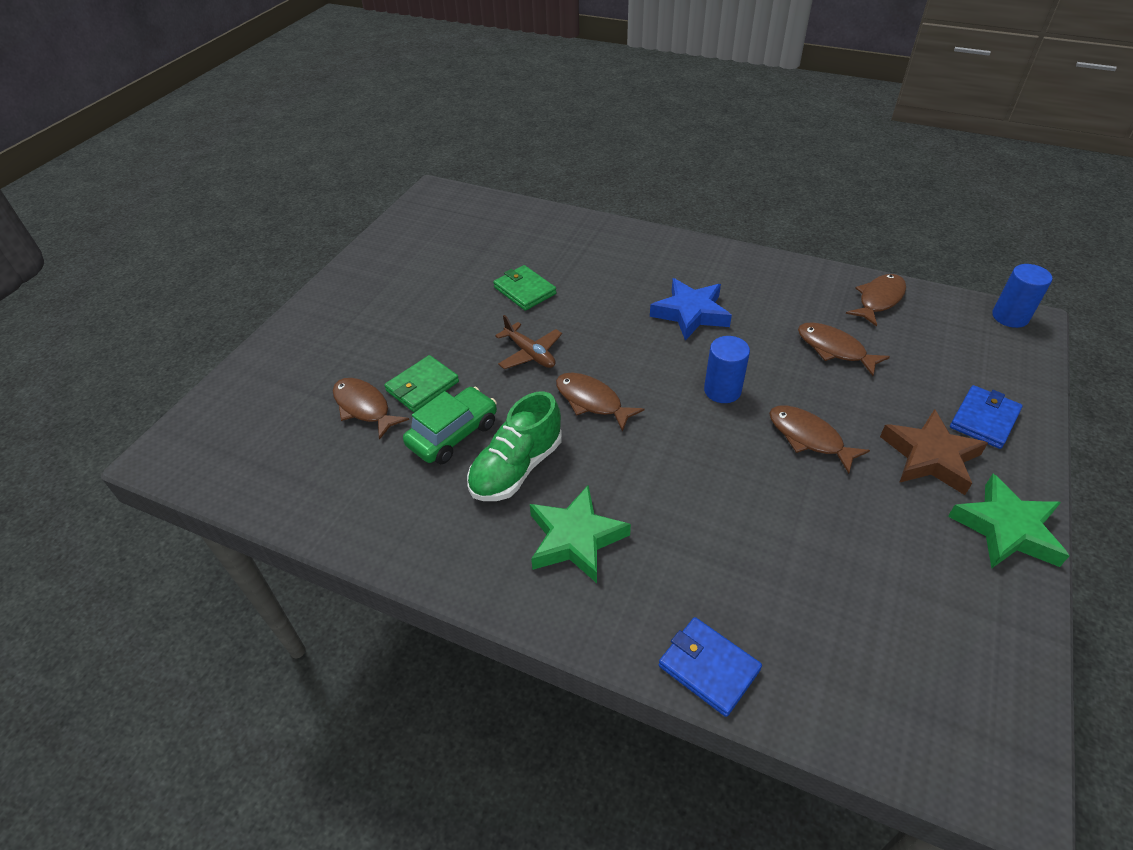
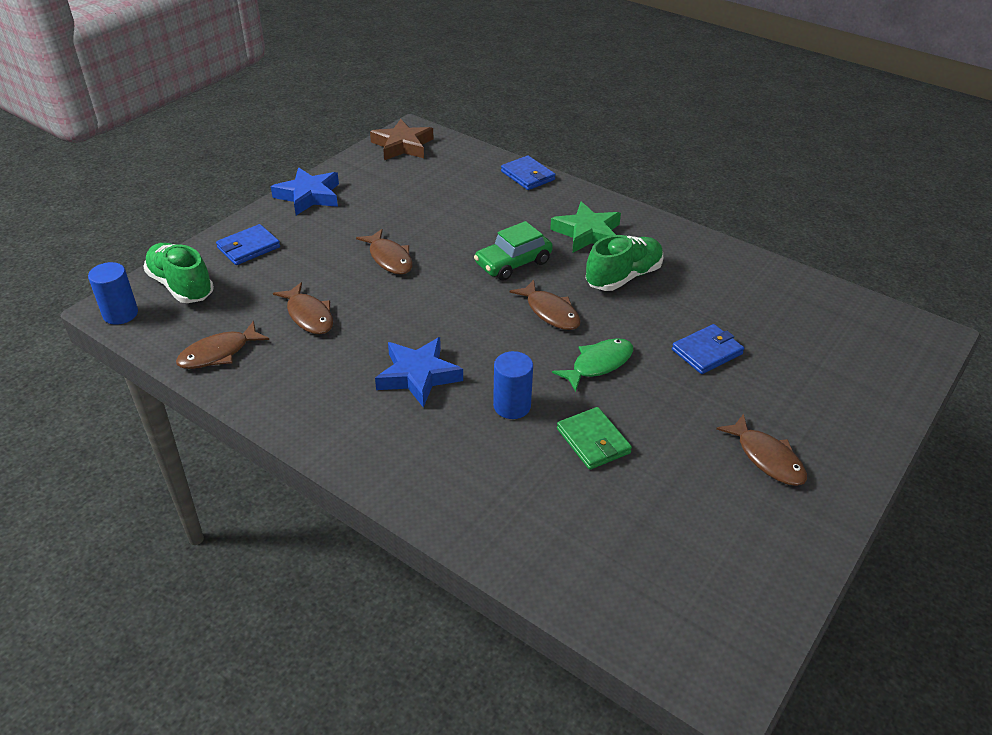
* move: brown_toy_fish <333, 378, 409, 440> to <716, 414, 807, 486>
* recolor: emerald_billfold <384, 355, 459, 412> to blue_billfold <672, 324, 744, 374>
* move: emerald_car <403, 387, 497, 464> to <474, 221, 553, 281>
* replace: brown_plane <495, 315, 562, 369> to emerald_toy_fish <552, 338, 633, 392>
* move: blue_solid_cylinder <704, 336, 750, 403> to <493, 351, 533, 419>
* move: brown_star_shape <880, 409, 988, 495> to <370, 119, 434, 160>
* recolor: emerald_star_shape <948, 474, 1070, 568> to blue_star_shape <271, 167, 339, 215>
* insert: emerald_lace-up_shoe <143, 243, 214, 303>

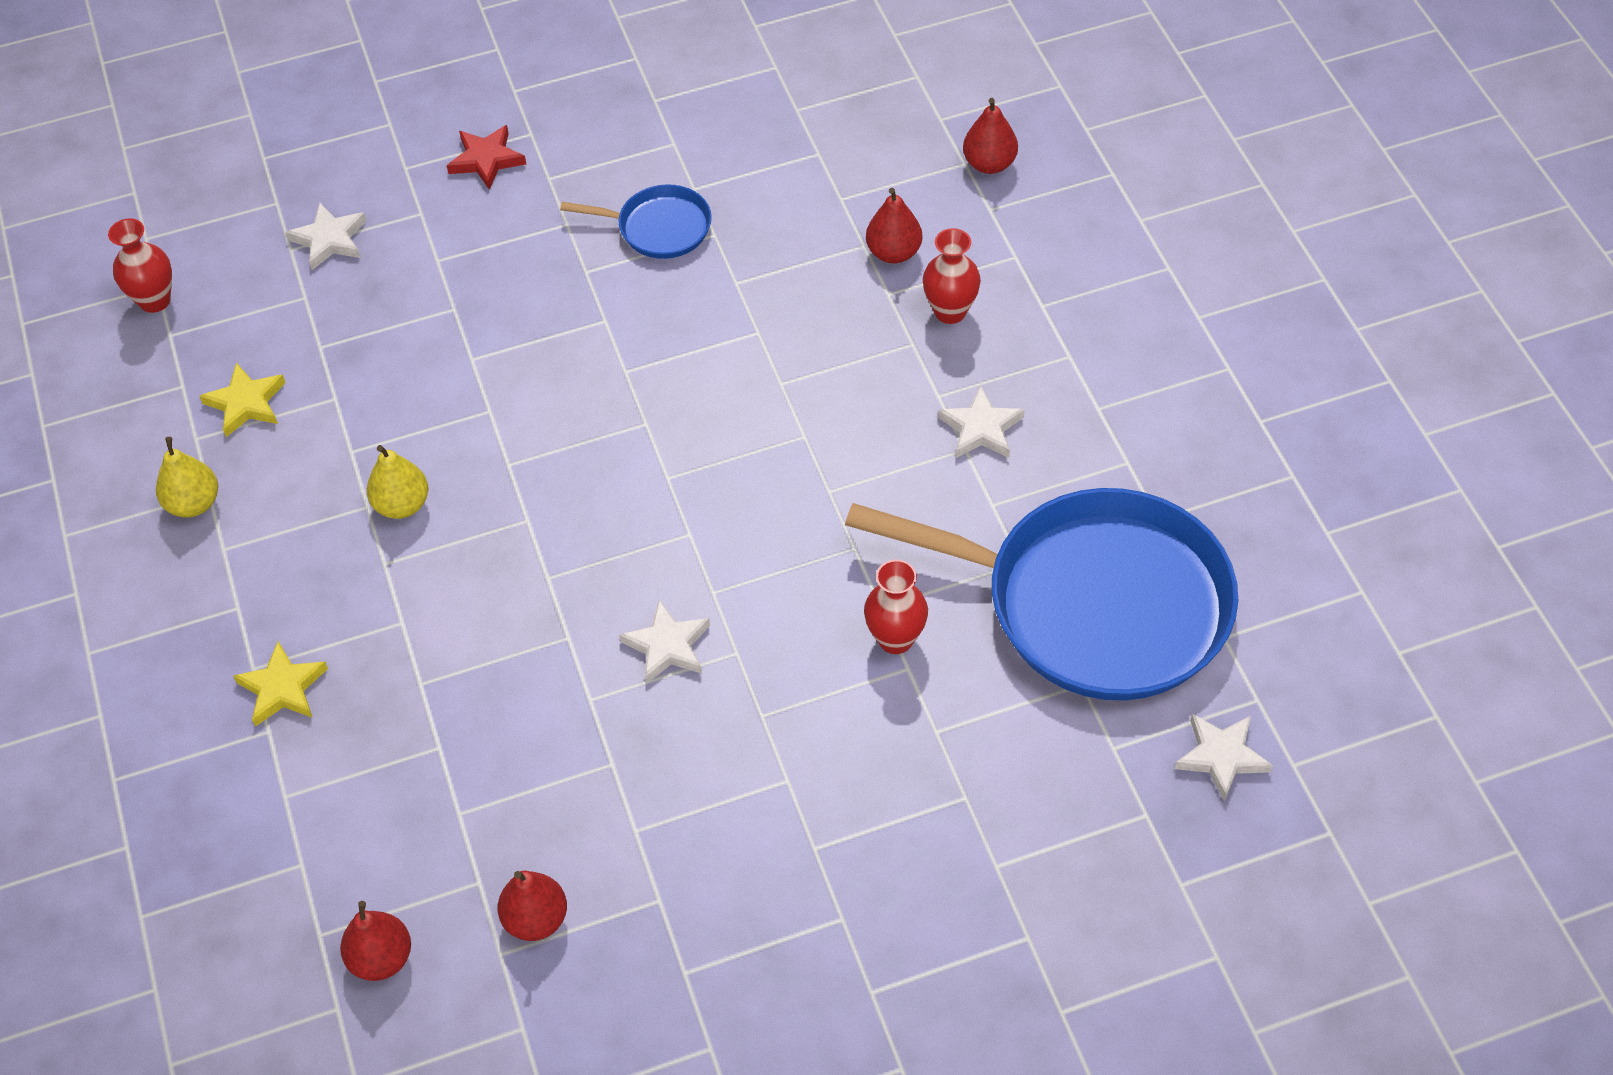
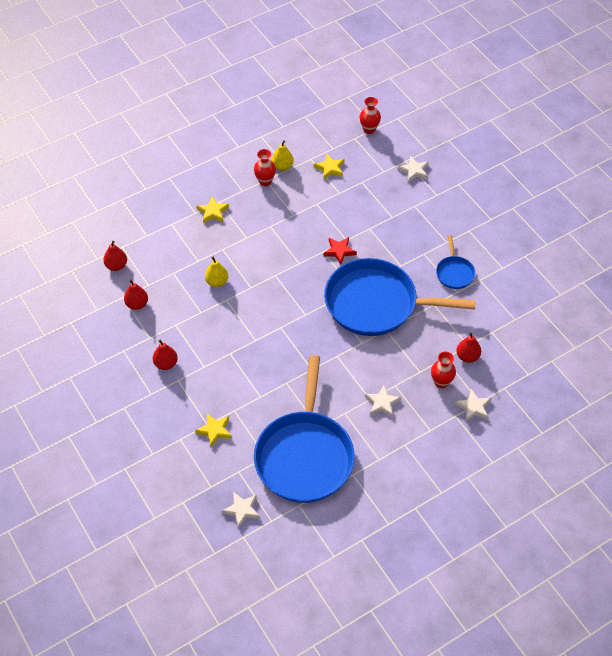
* move: yellow_pear_fruit <367, 445, 428, 519> to <205, 256, 228, 287>
* move: crimson_star_shape <447, 125, 526, 190> to <323, 237, 357, 265>
* move: pure_white_star_shape <619, 600, 710, 684> to <455, 389, 492, 422>
* move: crimson_vase <864, 560, 928, 654> to <254, 149, 276, 186>
* move: crimson_pear_fruit <963, 98, 1018, 174> to <153, 340, 178, 370>
* insert: yellow_star_shape <195, 413, 232, 447>
* insert: blue_skillet <324, 258, 476, 336>

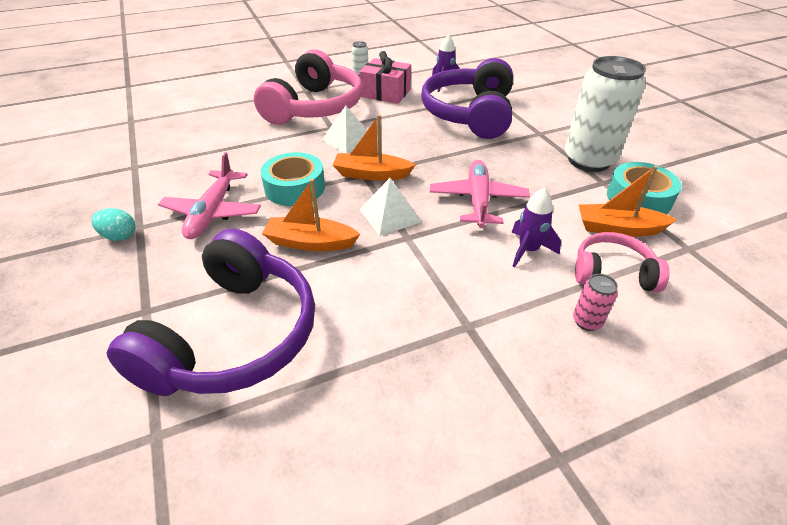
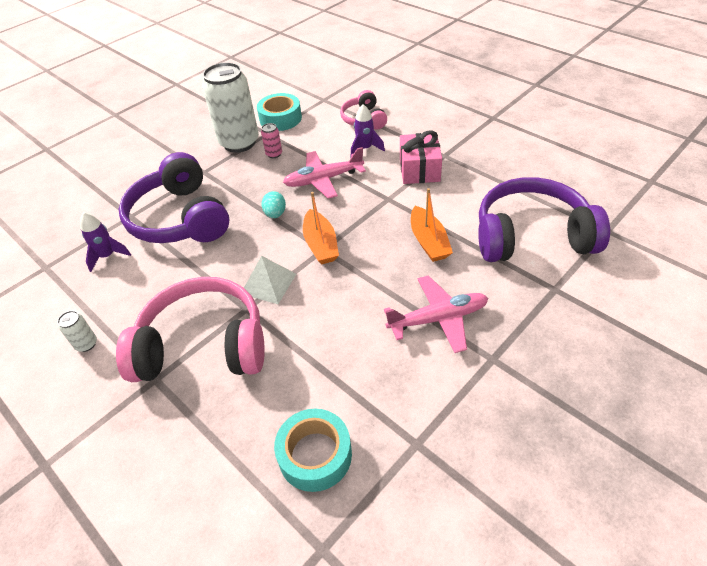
* move: teal_egg <91, 208, 136, 241> to <261, 191, 286, 218>
* move: teal_tape <261, 152, 325, 206> to <274, 409, 352, 492>
* move: rosy_wrapped_gift <359, 51, 411, 104> to <400, 131, 442, 184>
* delete: pure_white_pyramid <359, 178, 422, 236>
* rotate: royal_purple_headphones <422, 58, 513, 139> = <119, 152, 229, 243> 75 degrees clockwise
* move: rosy_soda_can <573, 274, 618, 331> to <261, 123, 282, 158>
* delete: orange_boat <579, 165, 677, 237>

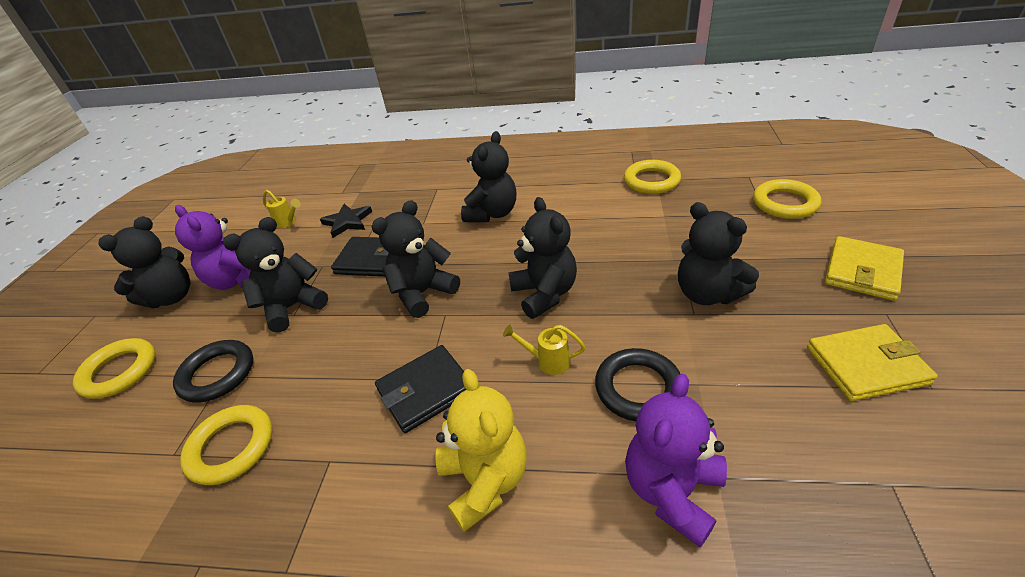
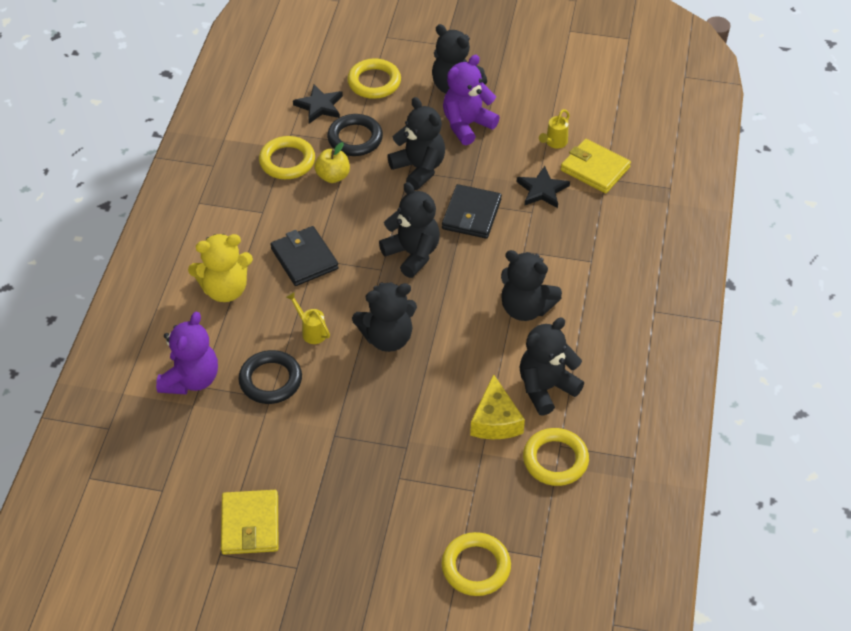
* rotate: yellow_watering_can <503, 324, 585, 375> = <286, 292, 330, 344> 60 degrees counterclockwise
* rotate: royal_purple_teddy_bear <625, 374, 727, 547> = <156, 312, 218, 394> 75 degrees clockwise
* move: black_teddy_bear <678, 202, 759, 305> to <519, 318, 584, 416>
* move: yellow_billfold <825, 236, 904, 301> to <561, 139, 631, 193>
* insert: black_star_shape <293, 85, 343, 123>
* insert: yellow_toy_apple <314, 142, 350, 183>
* insert: yellow_cheese_wedge <470, 374, 525, 439>

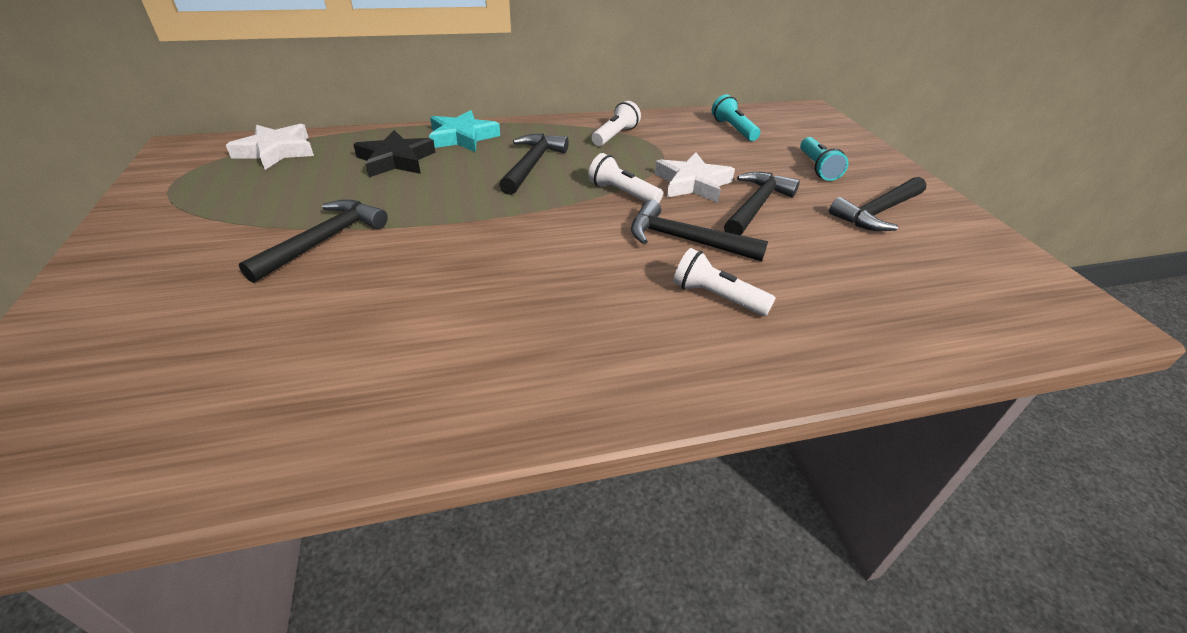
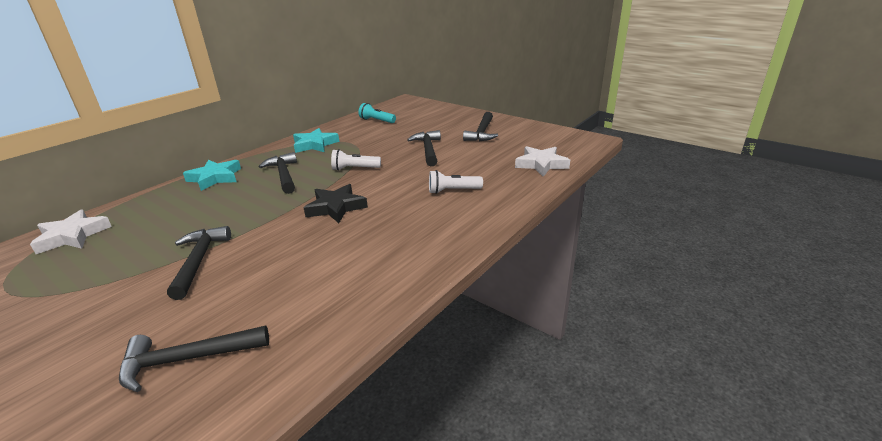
* move: black_star_shape <353, 130, 435, 177> to <304, 184, 368, 223>
* replace: pure_white_torch <591, 101, 641, 146> to teal_star_shape <293, 128, 339, 153>
* move: black_carpenter's_hammer <631, 200, 768, 261> to <119, 326, 269, 392>
* move: pure_white_star_shape <655, 153, 735, 203> to <515, 146, 570, 177>
* delete: teal_torch <800, 137, 848, 181>

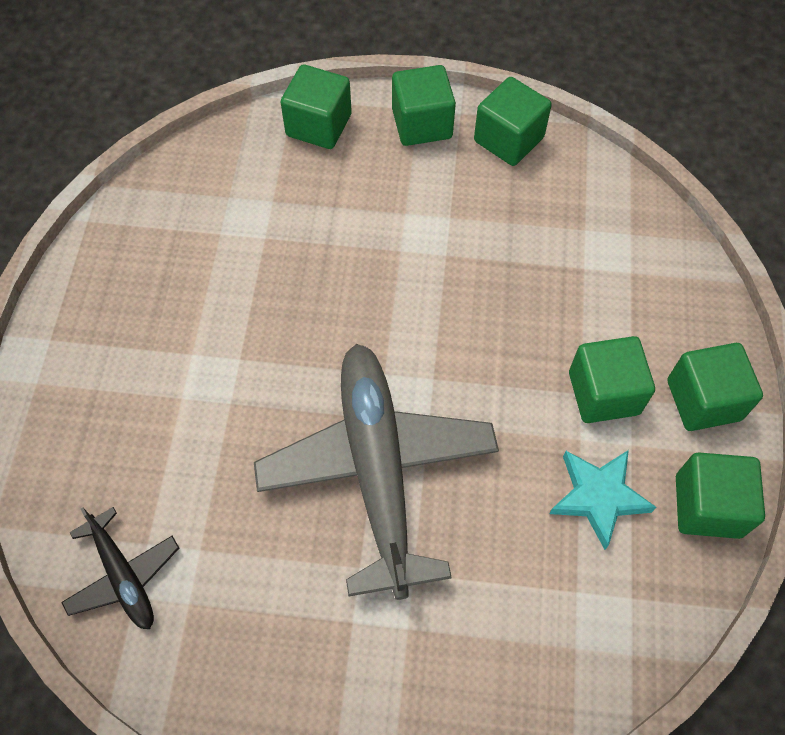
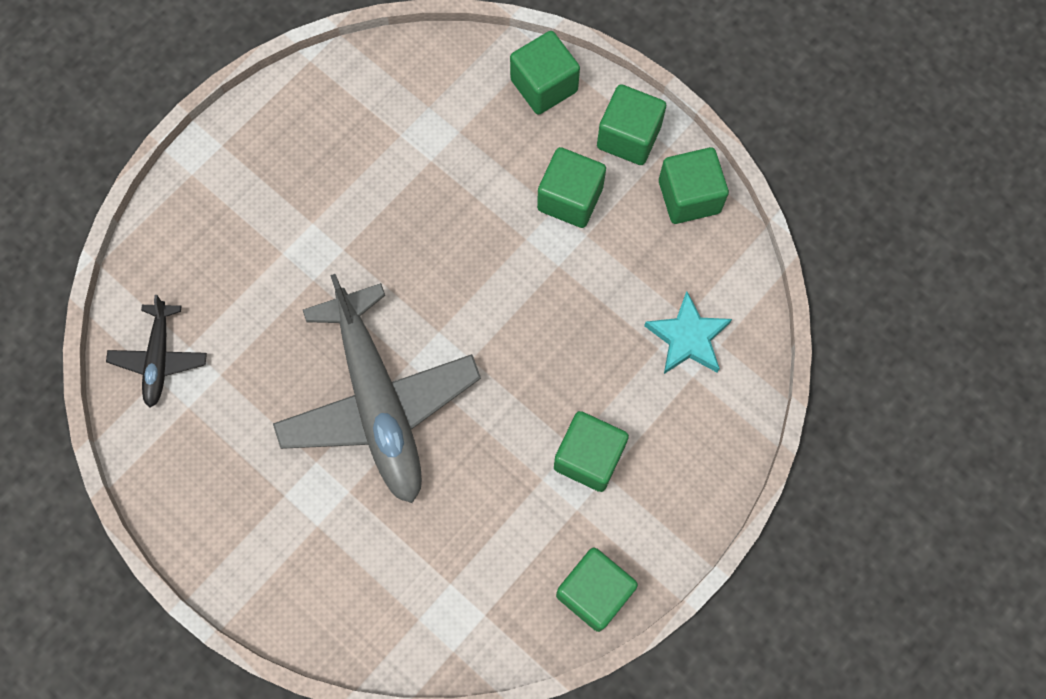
* rotate: gray_plane <254, 344, 499, 600> = <273, 274, 481, 503> 135 degrees clockwise
* move: teal_star_shape <549, 450, 656, 550> to <644, 291, 732, 374>
* move: emerald_solid_cube <667, 343, 763, 431> to <537, 147, 606, 228>

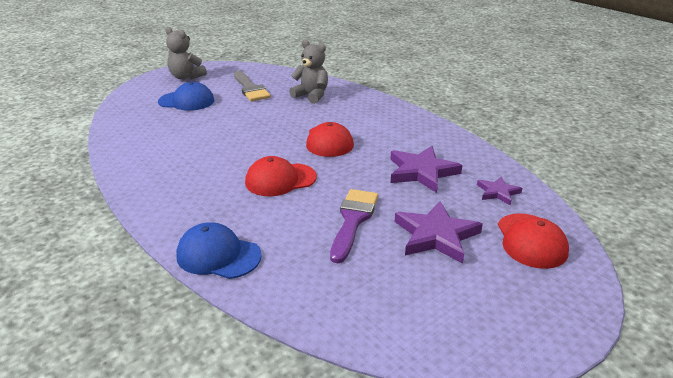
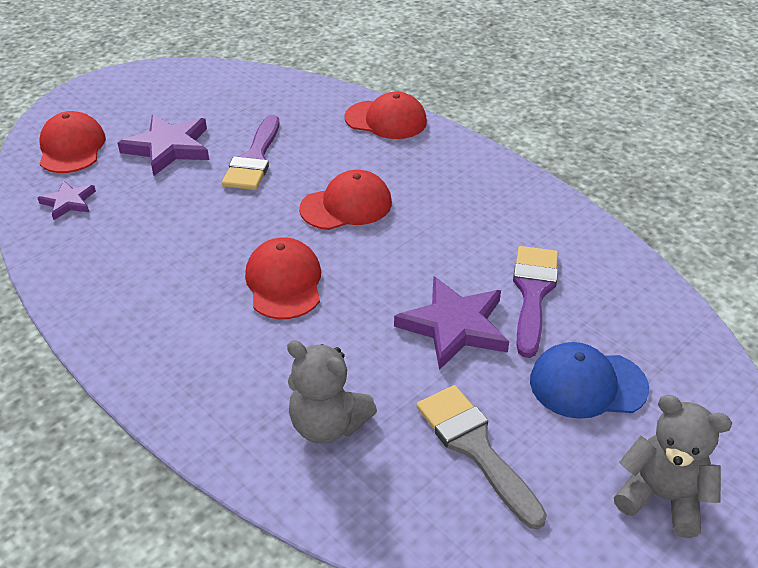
* recolor: blue_baseball_cap <176, 222, 262, 279> to crimson_baseball_cap <344, 91, 427, 139>
* move: royal_purple_star_shape <390, 146, 462, 193> to <394, 276, 509, 370>
* insert: royal_purple_brush <513, 246, 558, 358>

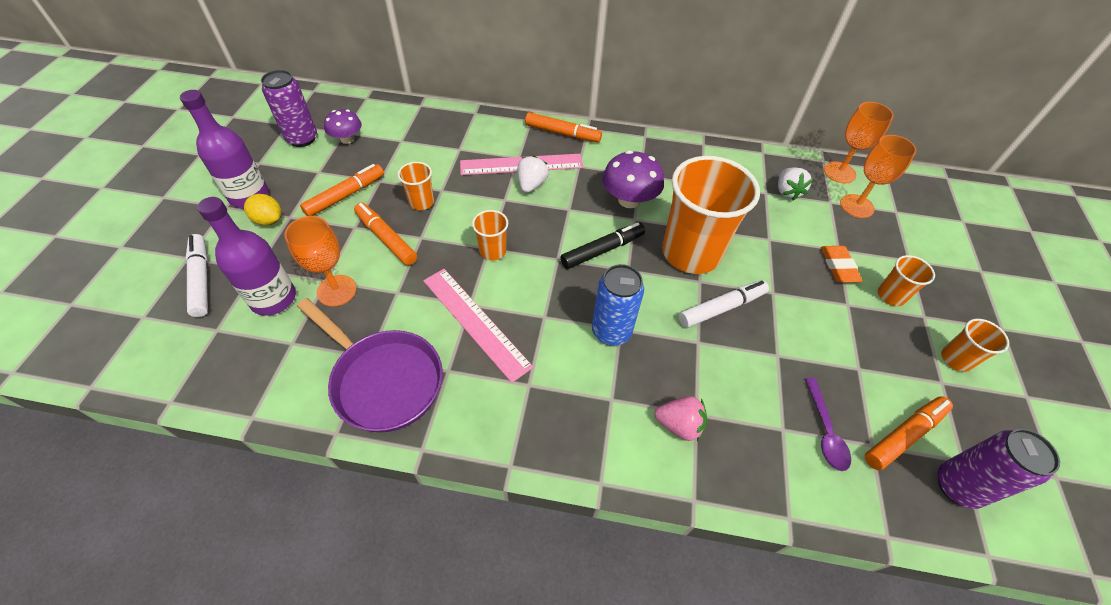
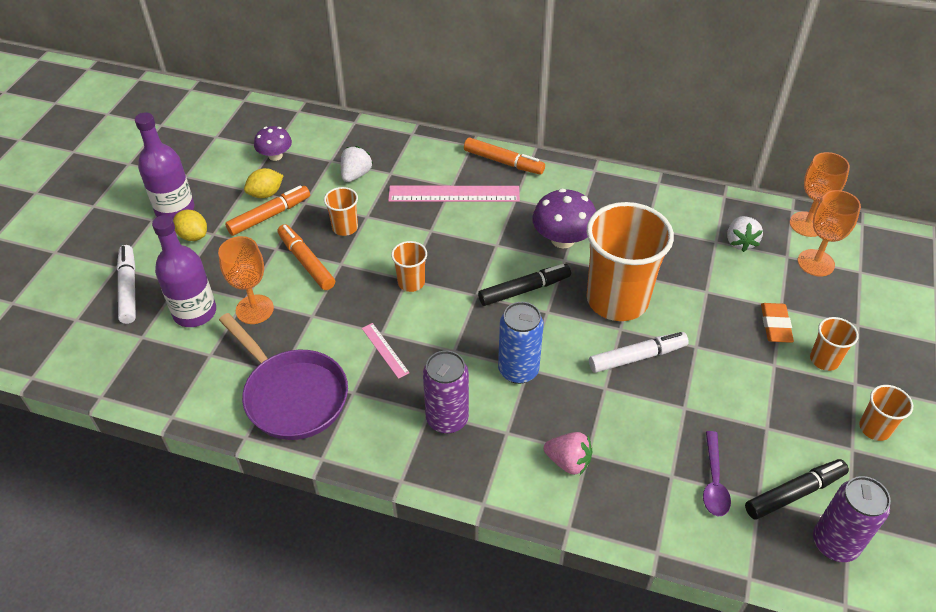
* move: royal_purple_soda_can <261, 70, 317, 147> to <423, 351, 469, 434>
* resize: rosy_measuring_stick <423, 269, 533, 383> = <362, 323, 410, 379> x0.49
* move: pure_white_berry <517, 156, 549, 193> to <341, 146, 373, 182>
* recolor: orange_marker <865, 396, 953, 470> to black_marker <745, 459, 849, 520>
* insert: yellow_citrus_fruit <244, 168, 284, 198>

